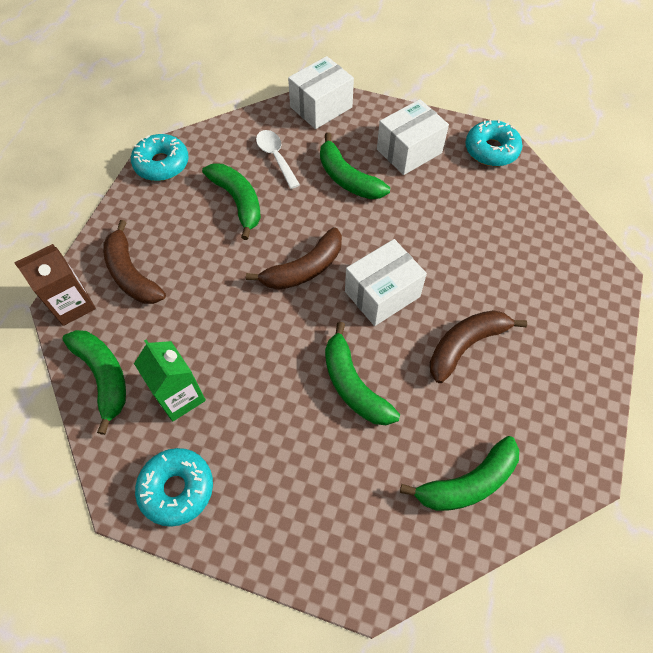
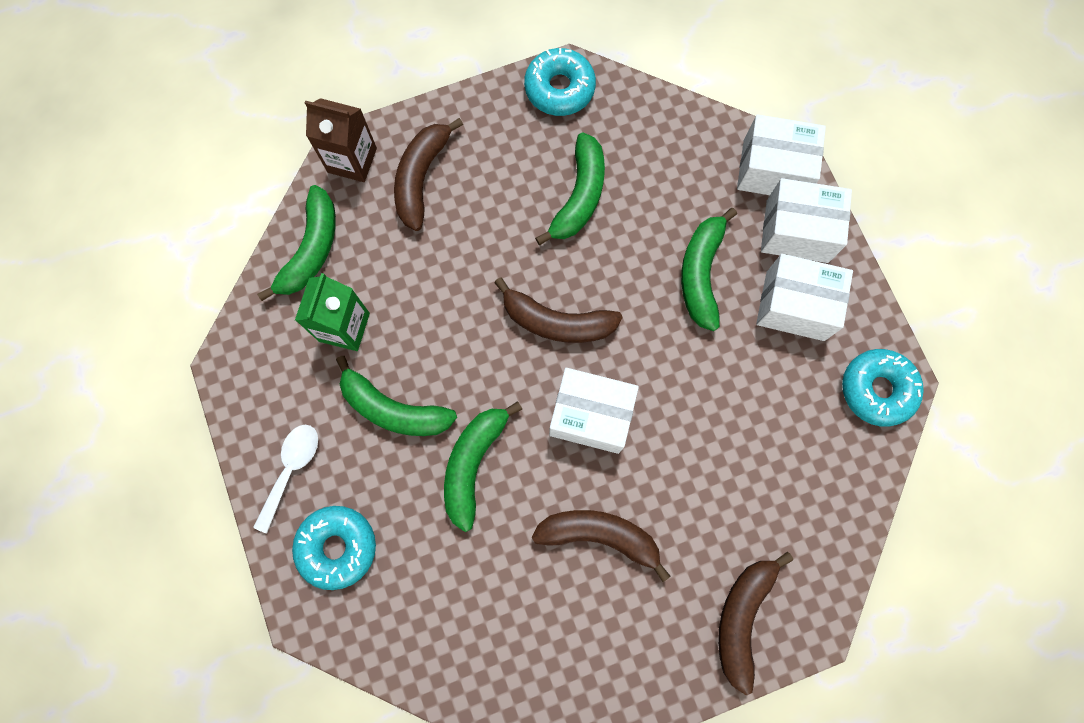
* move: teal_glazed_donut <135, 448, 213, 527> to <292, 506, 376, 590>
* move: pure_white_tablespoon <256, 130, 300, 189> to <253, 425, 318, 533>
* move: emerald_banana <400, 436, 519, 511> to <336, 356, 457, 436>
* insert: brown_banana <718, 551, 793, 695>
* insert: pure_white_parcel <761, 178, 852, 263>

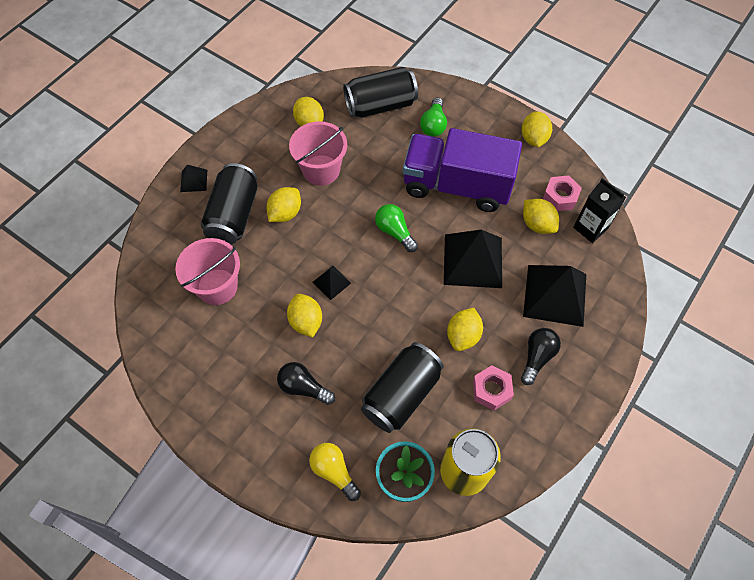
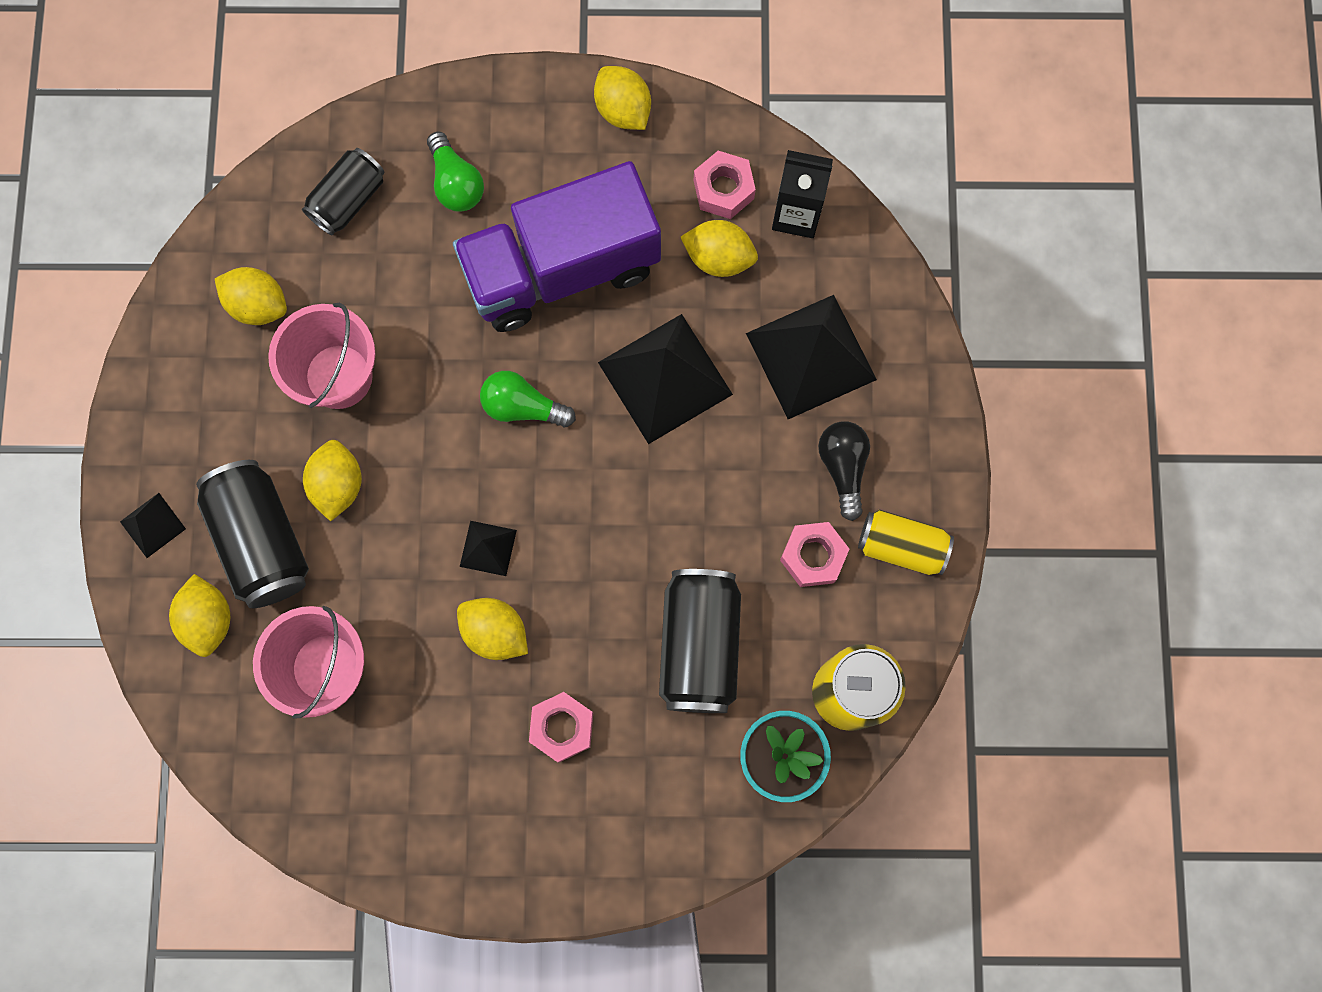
* replace: black_lightbulb <277, 362, 335, 405> to rosy_hex_nut <529, 692, 593, 762>
* delete: yellow_lightbulb <309, 443, 361, 501>
* resize: black_soda_can <343, 67, 418, 118> = <302, 148, 385, 235> x0.65
* move: yellow_citrus_fruit <447, 308, 483, 351> to <169, 574, 230, 657>
* insert: yellow_soda_can <858, 510, 954, 575>

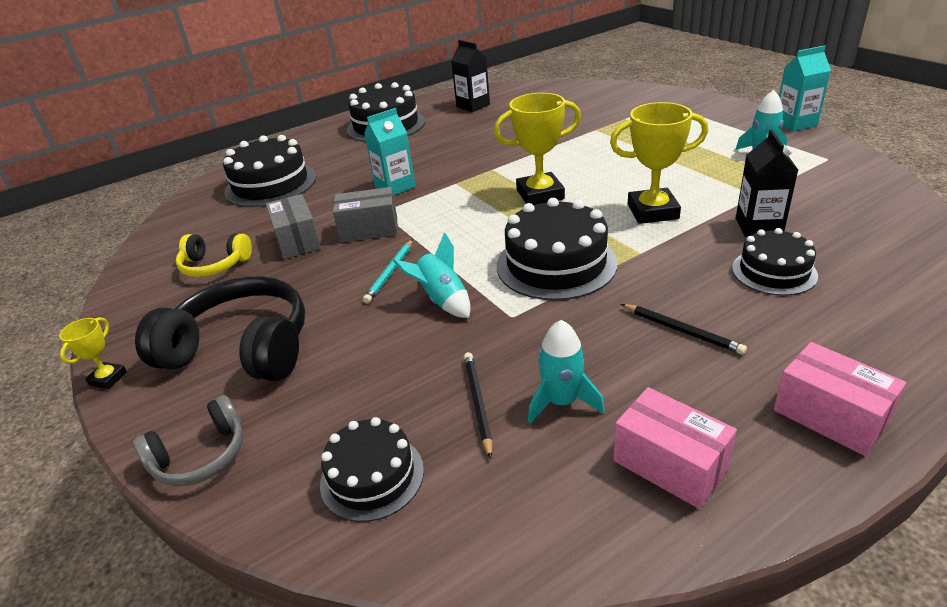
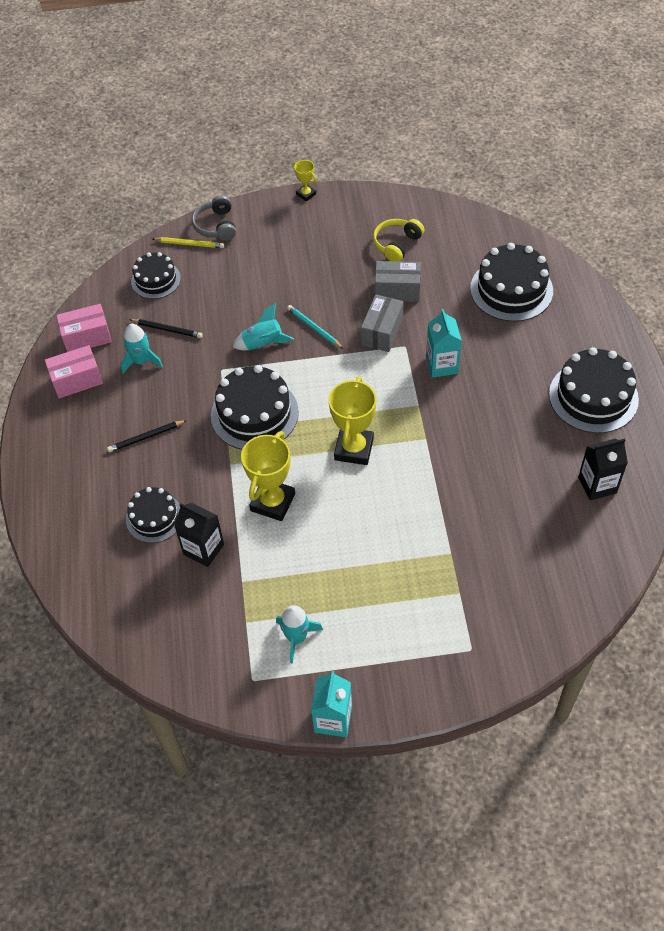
* delete: black_headphones <135, 276, 305, 381>
* move: rosy_parcel <773, 342, 907, 456> to <56, 304, 112, 352>
* insert: yellow_lead_pencil <153, 237, 224, 248>

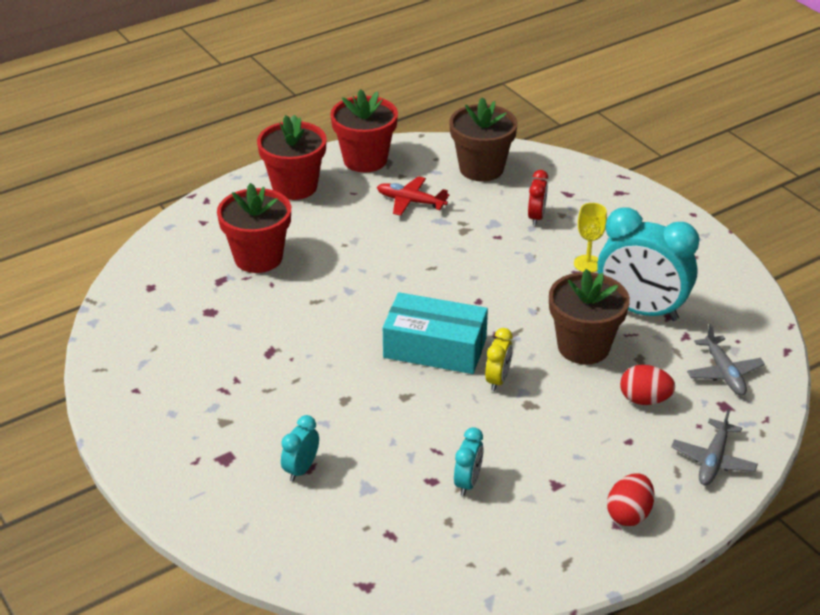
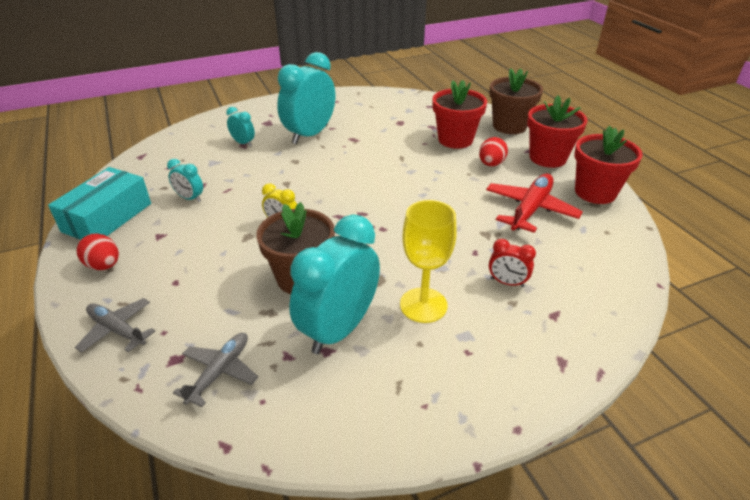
* resize: crimson_plane <377, 176, 449, 216> = <486, 173, 583, 233> x1.54
* move: teal_parcel <383, 292, 488, 374> to <48, 167, 151, 240>
* move: brown_potted_plant <449, 97, 518, 182> to <489, 68, 543, 134>
* resize: yellow_chalice <574, 203, 607, 273> = <400, 200, 457, 323> x1.62
* move: crimson_egg <620, 365, 675, 405> to <479, 137, 508, 166>
* rotate: gray_plane <687, 324, 765, 395> = <173, 333, 258, 407> 120 degrees clockwise
* insert: teal_clock <277, 52, 335, 144>

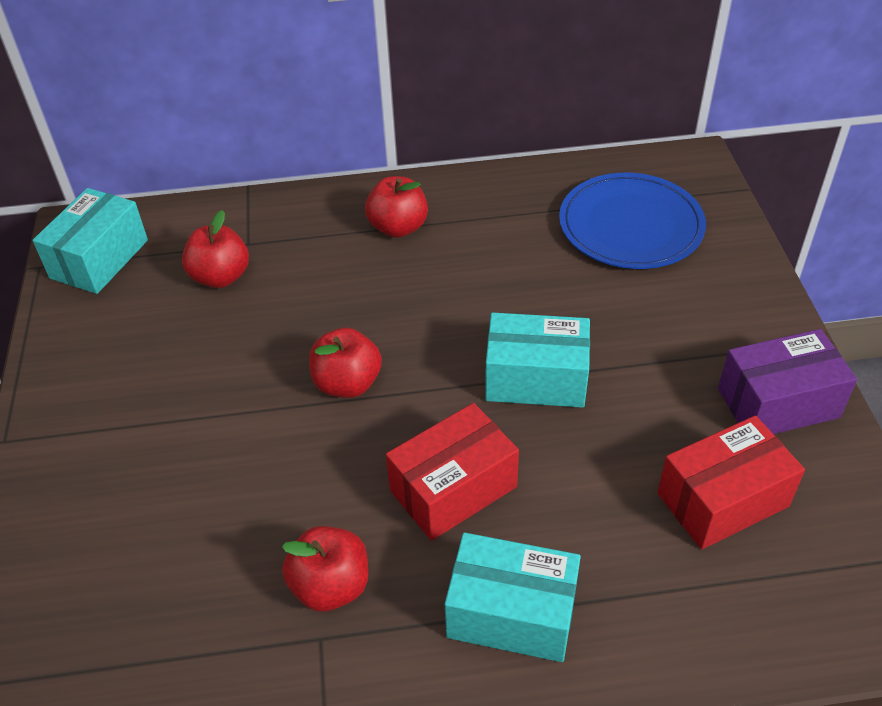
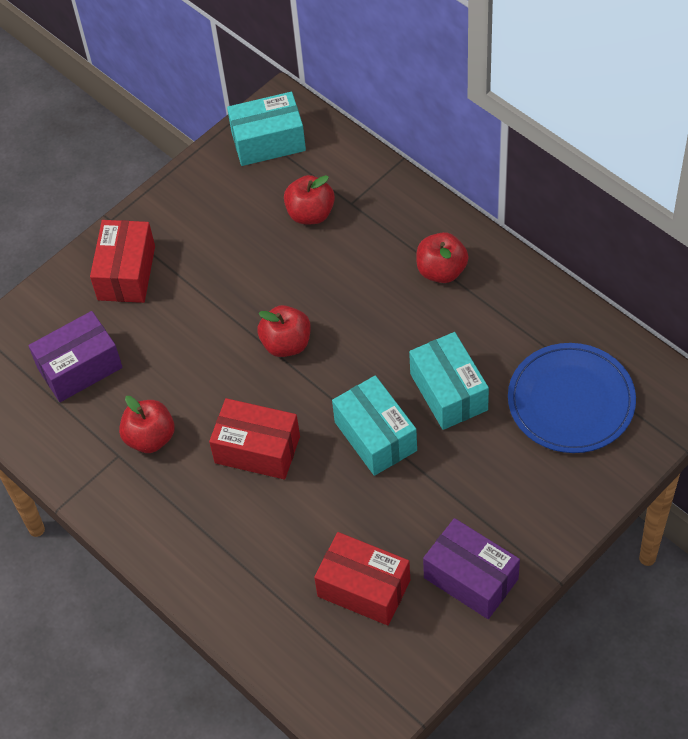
* move: teal_parcel <445, 533, 581, 662> to <409, 332, 489, 430>
* insert: royal_purple_parcel <28, 311, 123, 402>
* insert: crimson_parcel <90, 220, 155, 303>

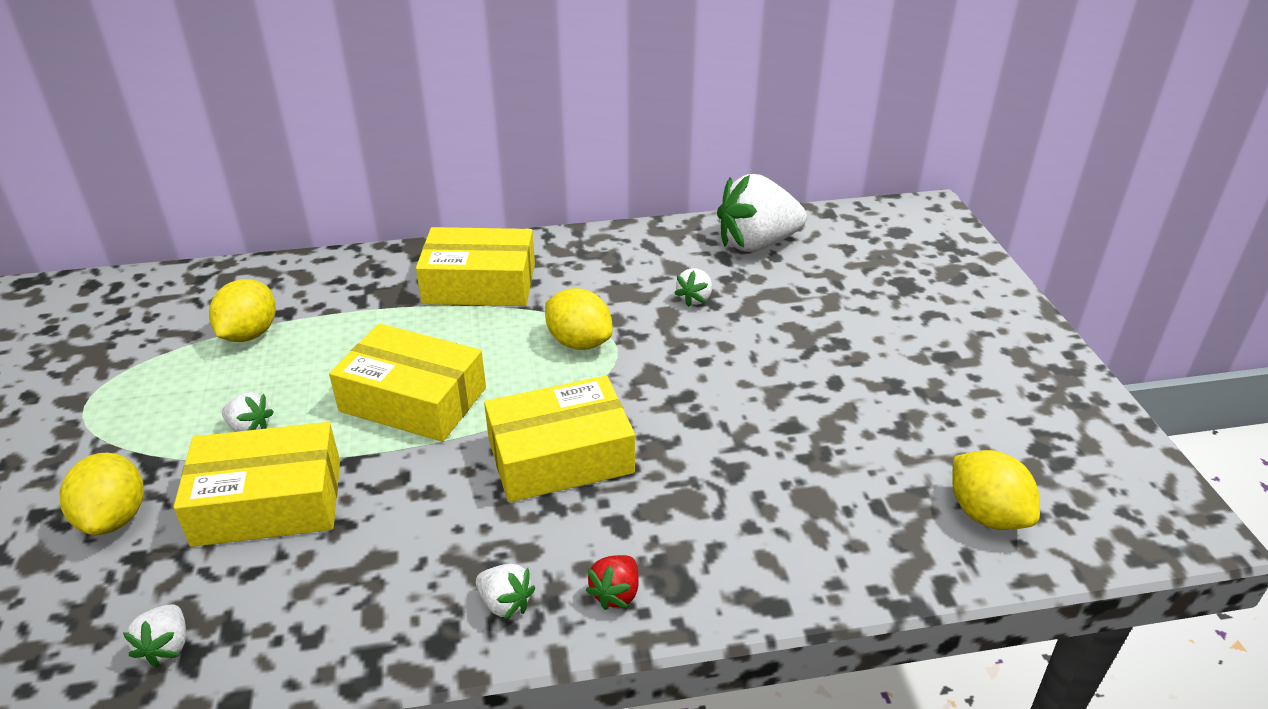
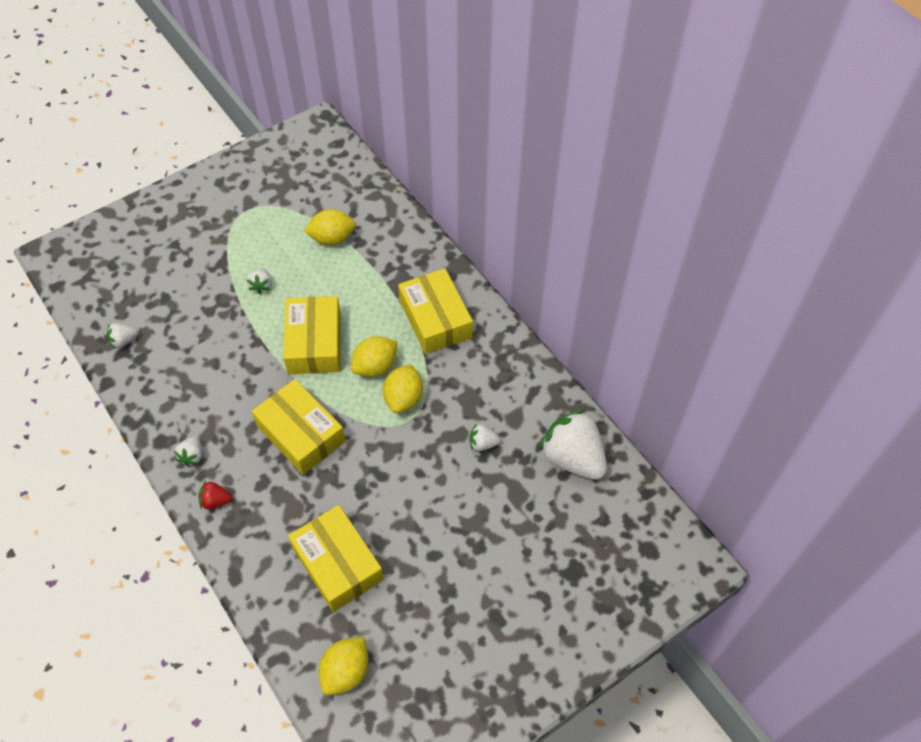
* move: yellow_citrus_fruit <59, 453, 144, 535> to <351, 336, 398, 377>
* move: yellow_parcel <174, 422, 340, 547> to <288, 505, 384, 612>

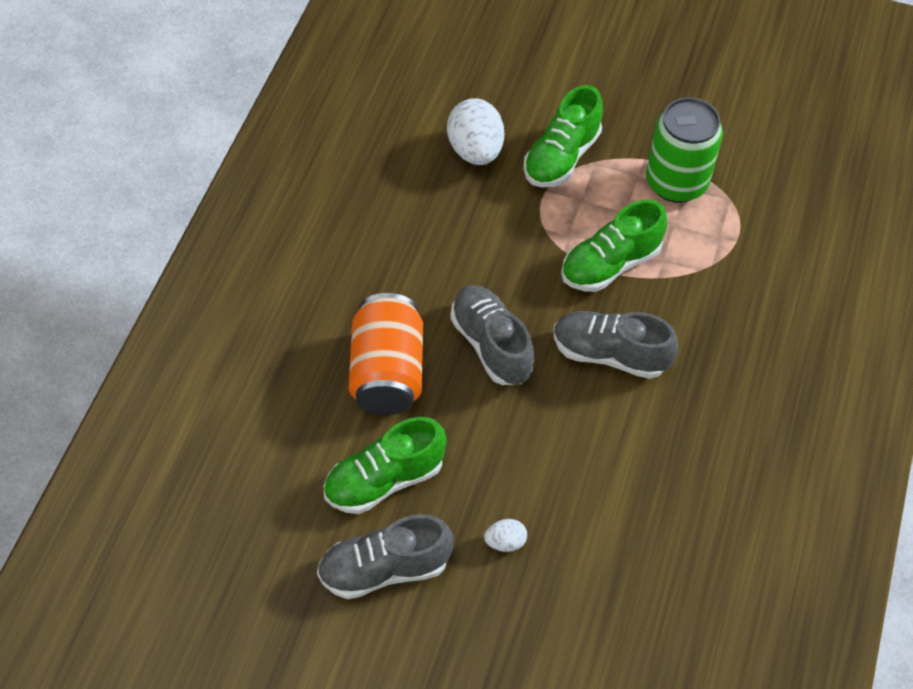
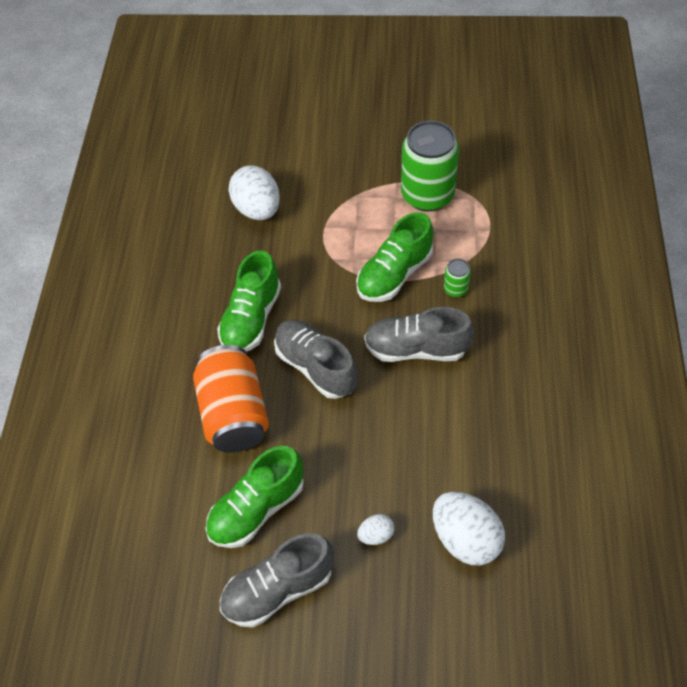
* move: emerald_lace-up_shoe <523, 85, 603, 187> to <217, 251, 281, 352>
* insert: pure_white_egg <433, 492, 505, 565>
* insert: emerald_soda_can <444, 258, 471, 297>

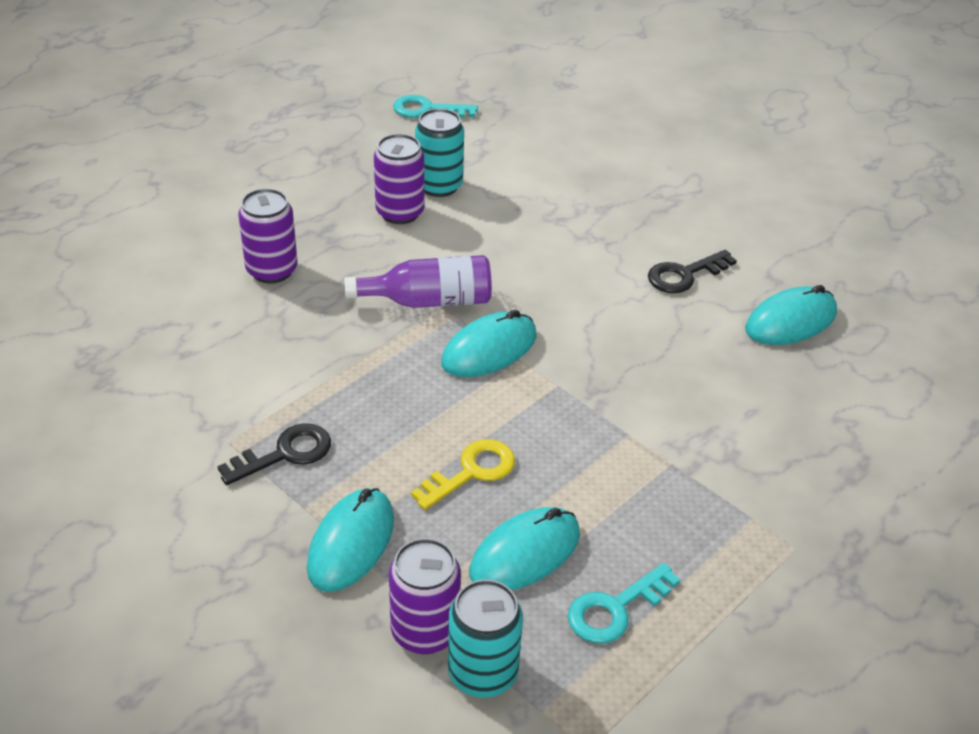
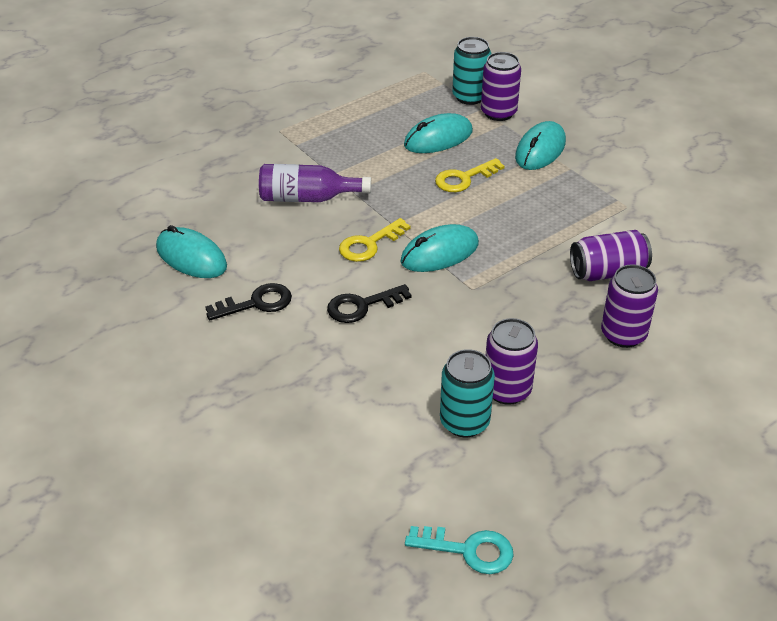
* move: black_key <217, 423, 331, 485> to <327, 284, 412, 323>
* move: royal_purple_bottle <344, 255, 492, 308> to <259, 164, 371, 202>
* delete: teal_key <568, 563, 680, 643>
* rotate: teal_mouse <745, 285, 837, 345> = <156, 225, 227, 278> 60 degrees clockwise
* insert: yellow_key <339, 218, 410, 262>
* insert: royal_purple_soda_can <570, 230, 652, 281>

